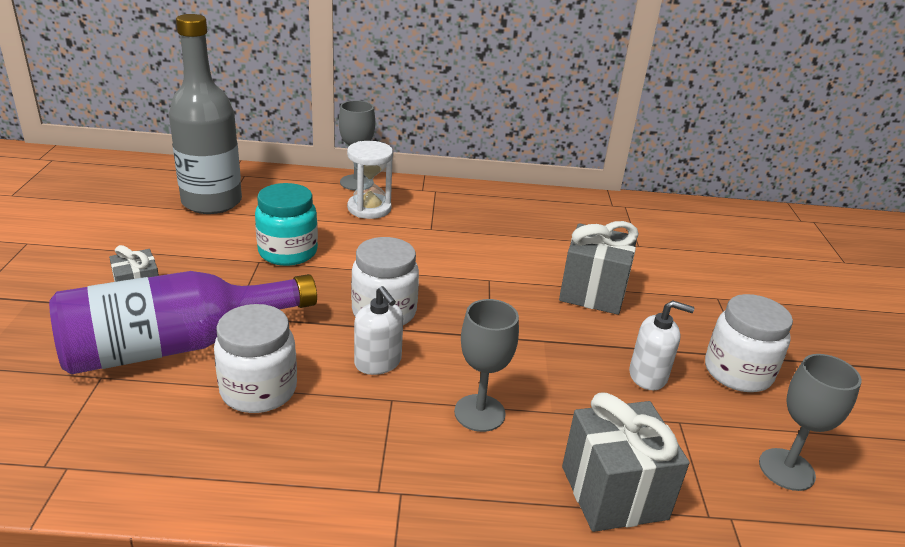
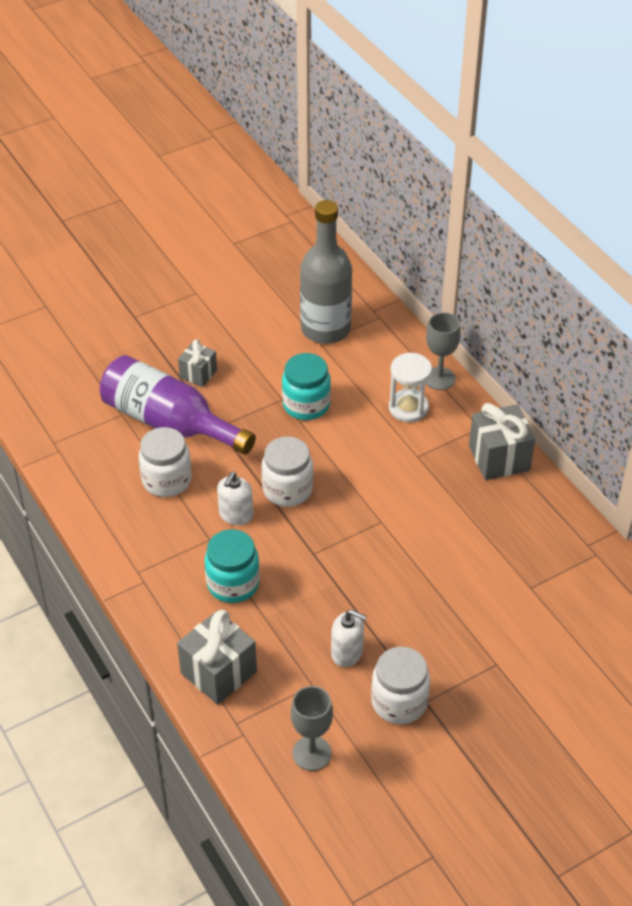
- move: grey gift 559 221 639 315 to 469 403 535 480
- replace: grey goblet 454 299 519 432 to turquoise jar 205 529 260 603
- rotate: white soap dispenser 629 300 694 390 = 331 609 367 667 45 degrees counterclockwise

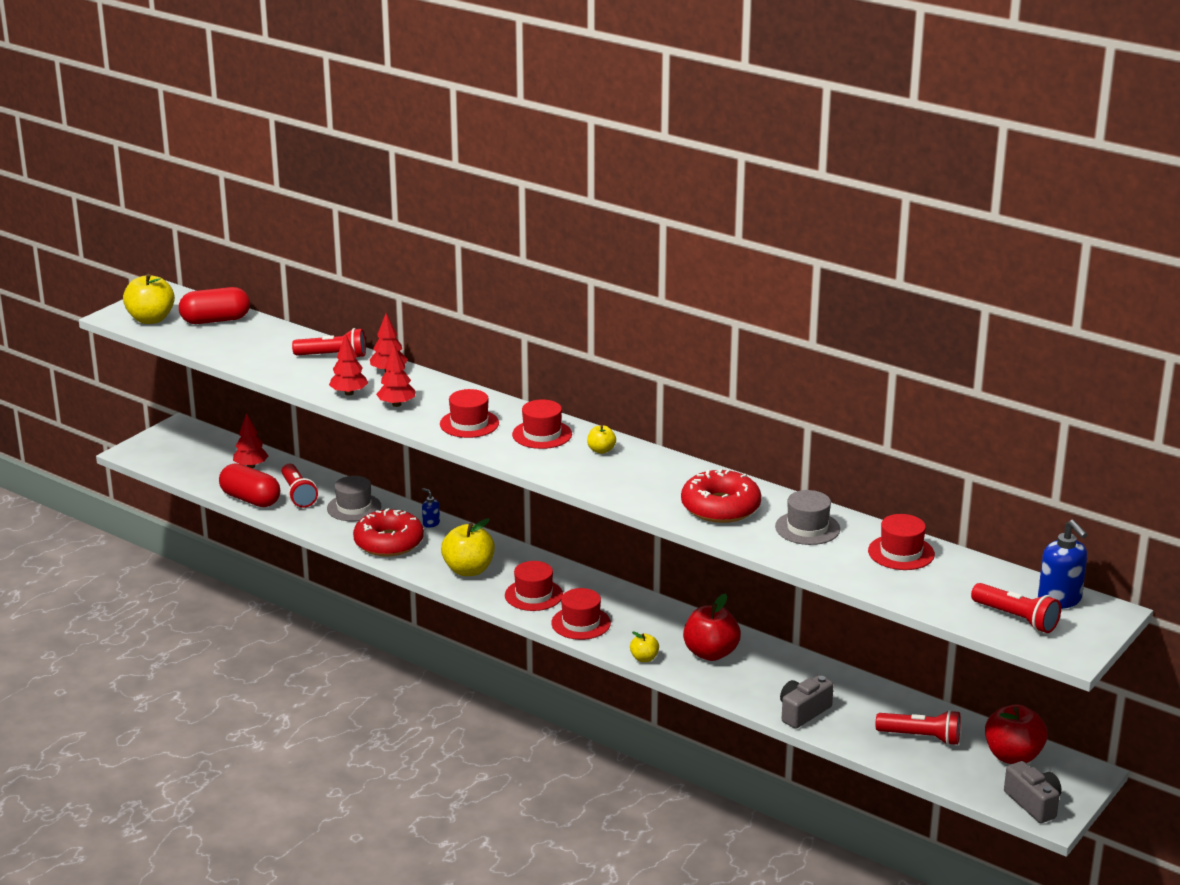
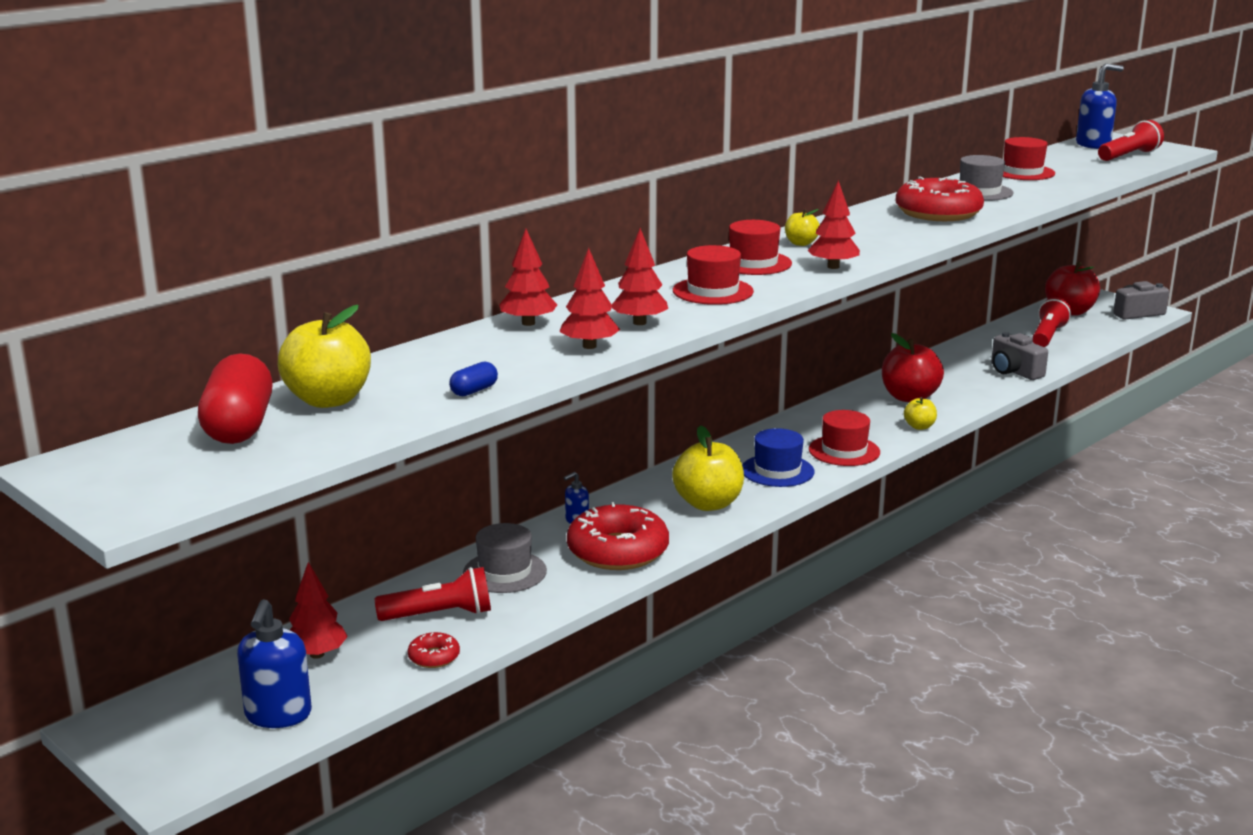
- delete: red flashlight 292 328 366 358
- insert: blue soap dispenser 237 599 312 728
- insert: blue capsule 449 362 498 396
- insert: red tree 808 180 860 269
- move: yellow apple 123 274 175 324 to 278 305 371 408
- replace: red capsule 219 463 280 507 to red donut 408 632 460 668
- recolor: red hat 505 561 563 611 to blue hat 742 428 814 487

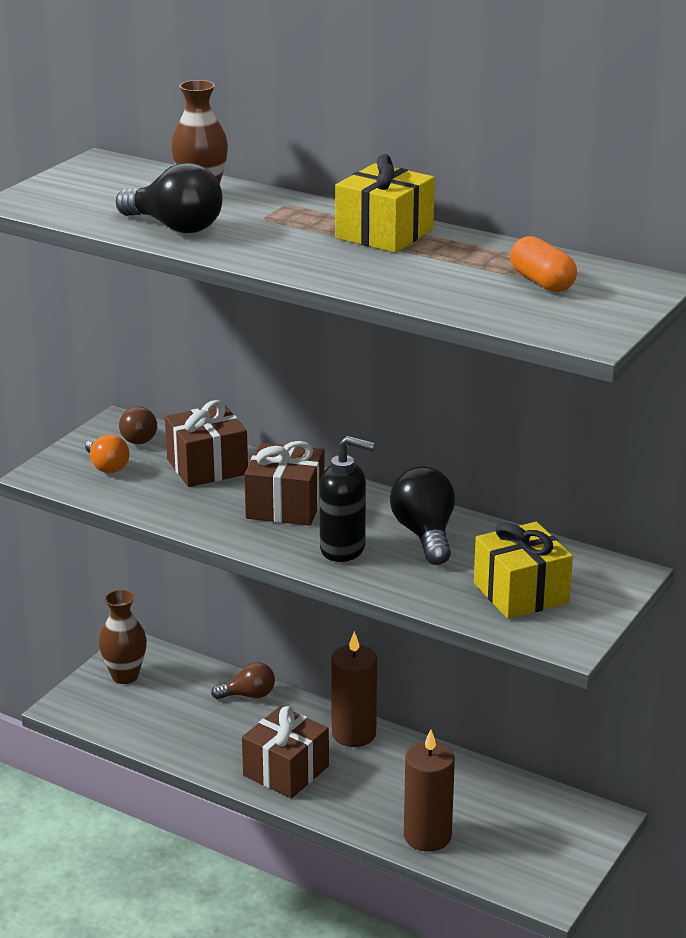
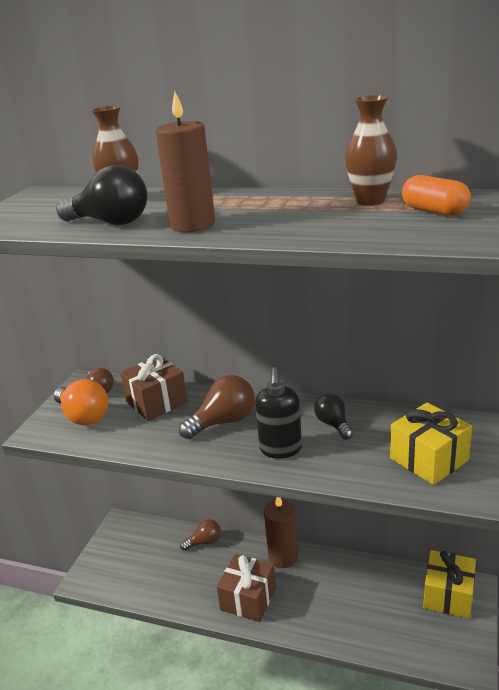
- move: brown vase 99 590 147 684 to 345 95 397 206
- move: yellow gift 335 154 435 253 to 423 550 476 619
- move: brown candle 404 729 455 851 to 156 92 215 232
- replace: brown gift 244 441 325 526 to brown light bulb 179 375 255 439
- rotate: black soap dispenser 319 436 375 562 = 255 367 302 458 90 degrees clockwise
- resize: orange light bulb 85 434 129 473 = 54 379 108 425 x1.58
- resize: black light bulb 390 466 455 565 = 314 393 353 440 x0.63

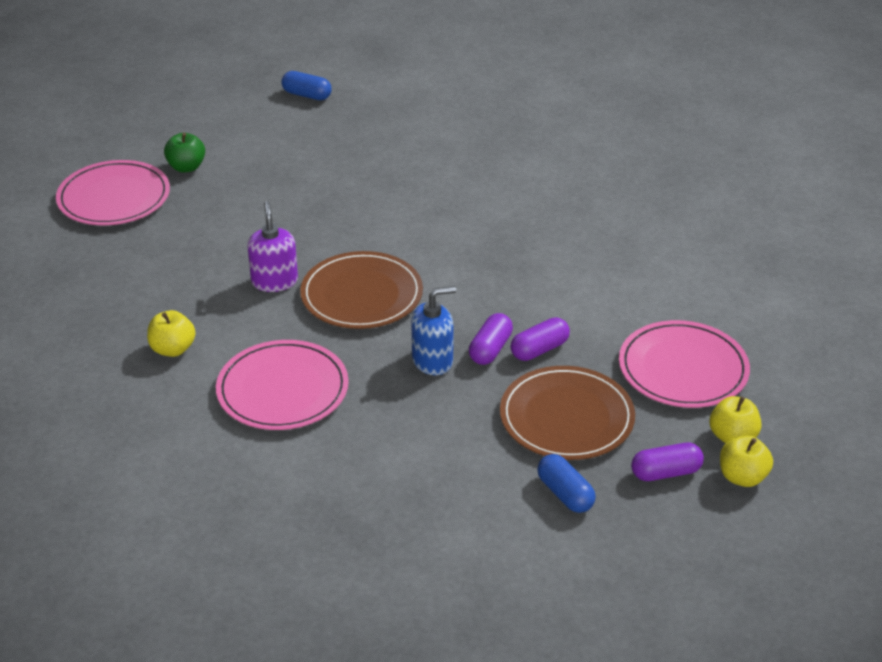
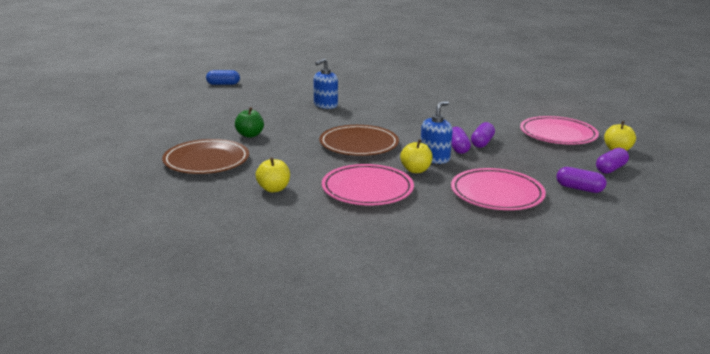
- delete: purple soap dispenser 247 201 298 292
- insert: blue soap dispenser 314 58 338 109
- move: pink plate 56 160 170 225 to 451 168 546 210
- move: green apple 164 133 205 172 to 235 107 264 138
- move: brown plate 500 366 635 460 to 162 139 249 174
- move: yellow apple 720 436 773 487 to 400 139 433 173
- recolor: blue capsule 537 454 596 513 to purple capsule 556 167 607 193

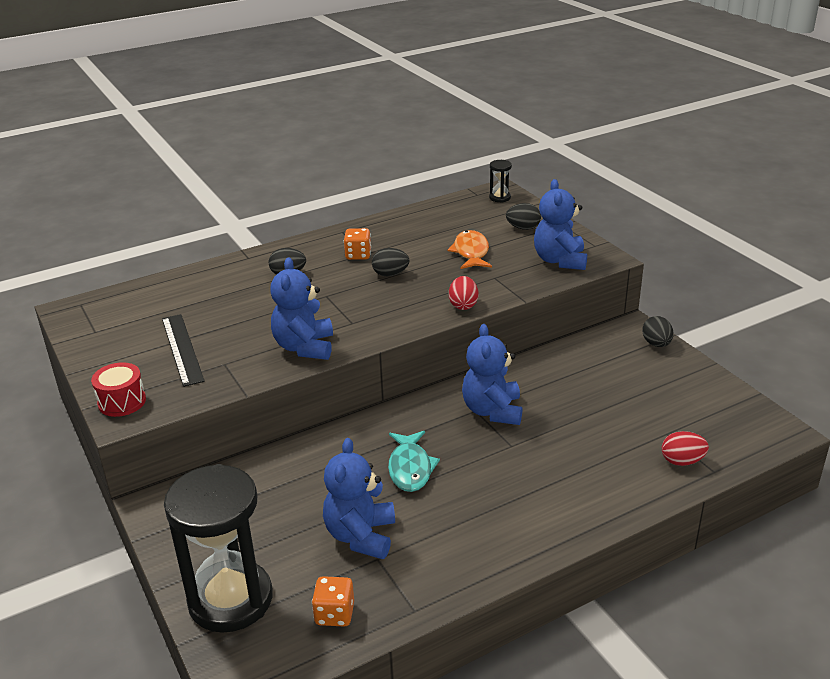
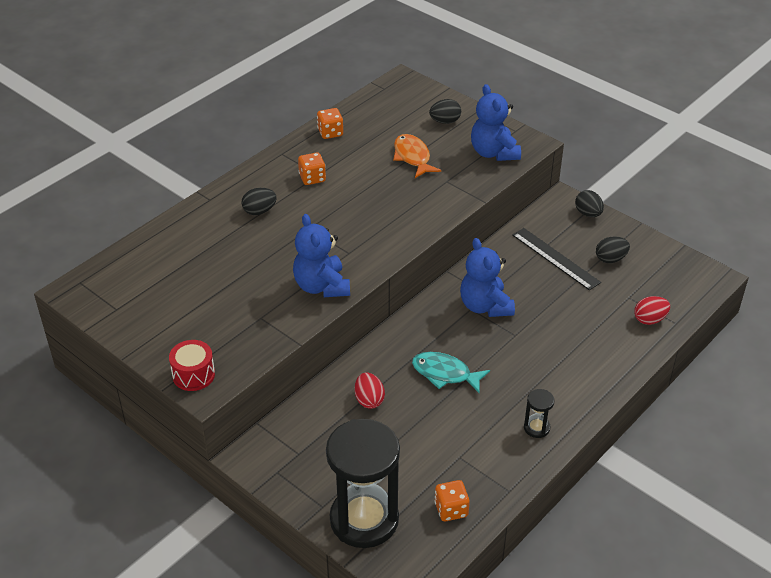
- delete: blue teddy bear 323 438 395 559
- insert: orange dice 317 108 343 139
- move: black ruler 162 314 205 387 to 512 228 601 290
- move: black egg 372 248 409 276 to 596 236 630 263
- move: red egg 449 276 478 310 to 355 372 385 409
- move: black hourglass 489 160 512 203 to 524 389 555 438
- rotate: turquoise fish 388 431 440 492 = 412 352 490 393 135 degrees clockwise

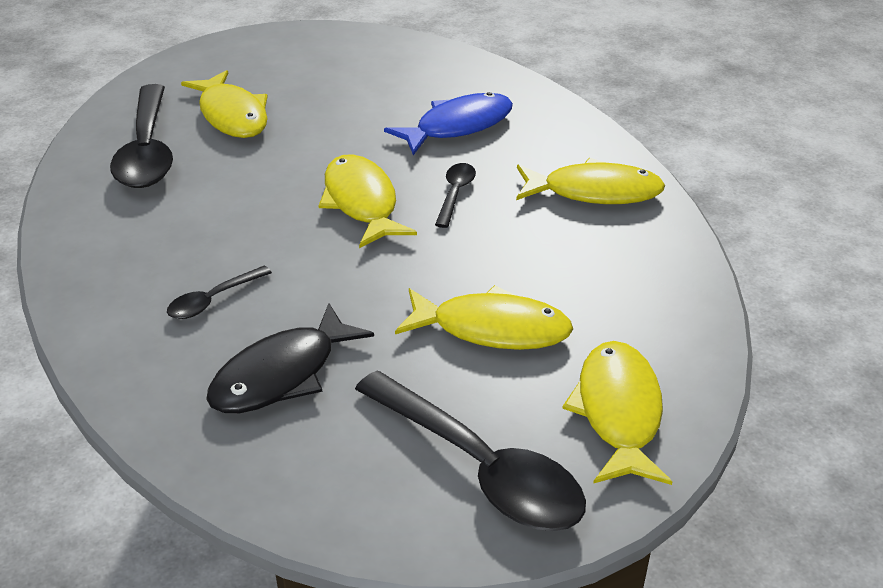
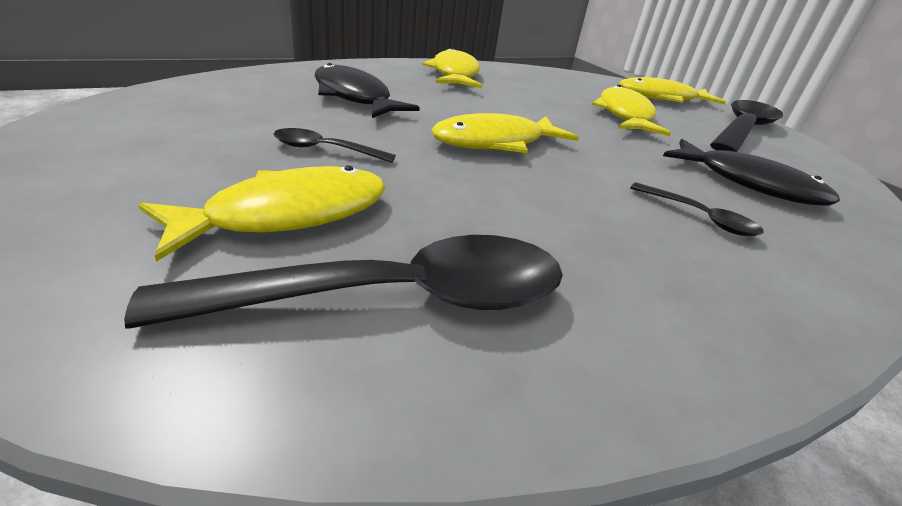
- move: black spoon 435 163 476 228 to 274 128 396 163
- recolor: blue fish 384 92 513 155 to black fish 315 63 420 118

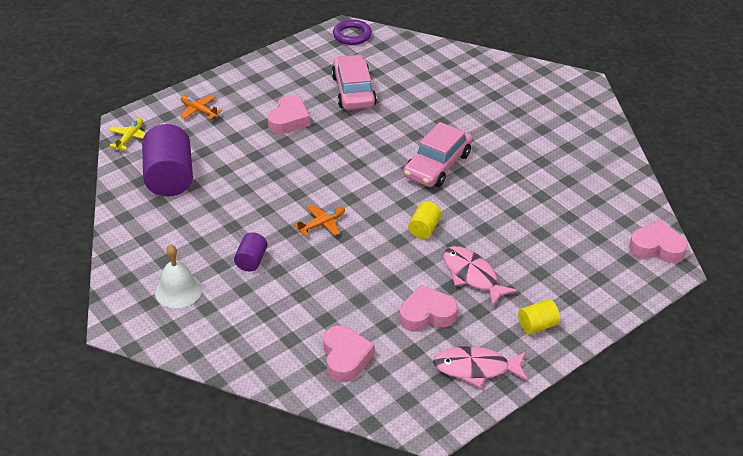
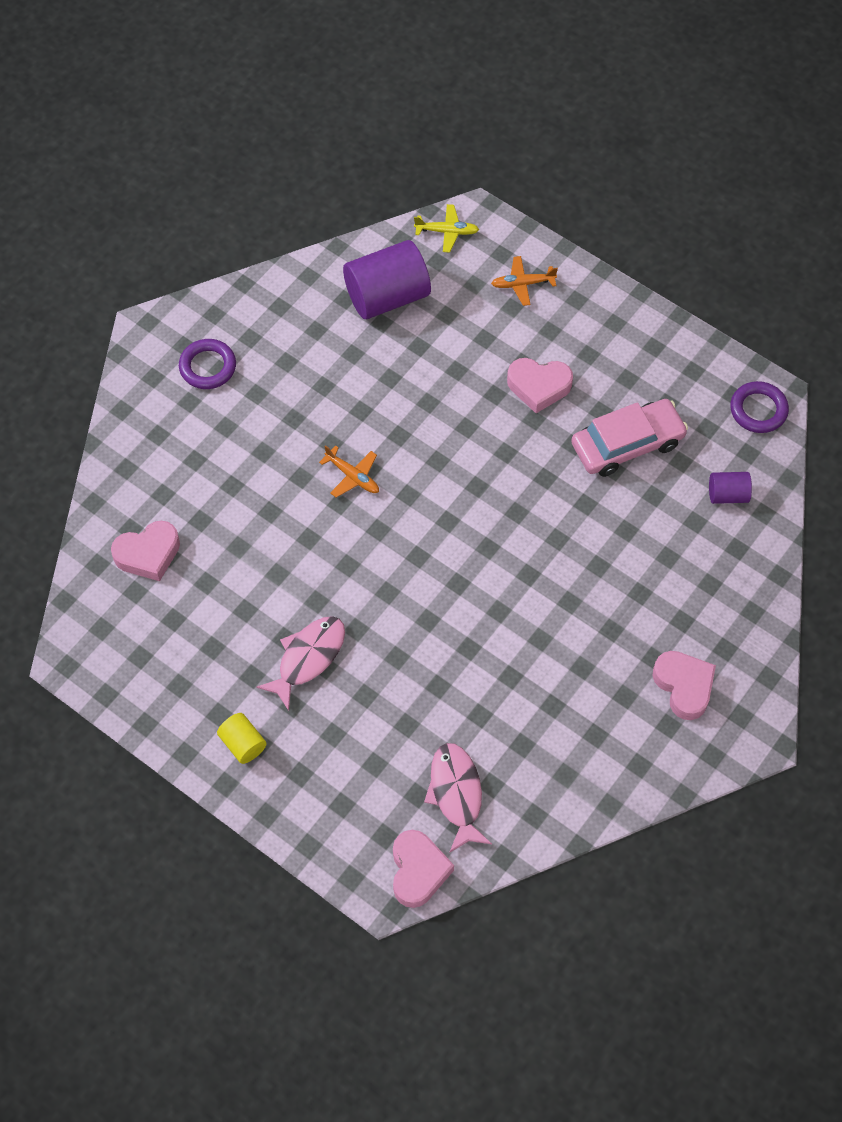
- delete: pink car 403 122 473 187
- delete: yellow cylinder 408 202 441 239
- move: purple cylinder 234 232 267 271 to 709 472 752 504
- move: pink heart 400 285 458 332 to 653 651 716 720
- move: pink fish 433 346 528 388 to 424 743 492 853
- replace: white bell 155 244 202 308 to purple ring 179 339 236 389
- rotate: orange plane 180 95 222 120 = 491 256 558 306 120 degrees counterclockwise

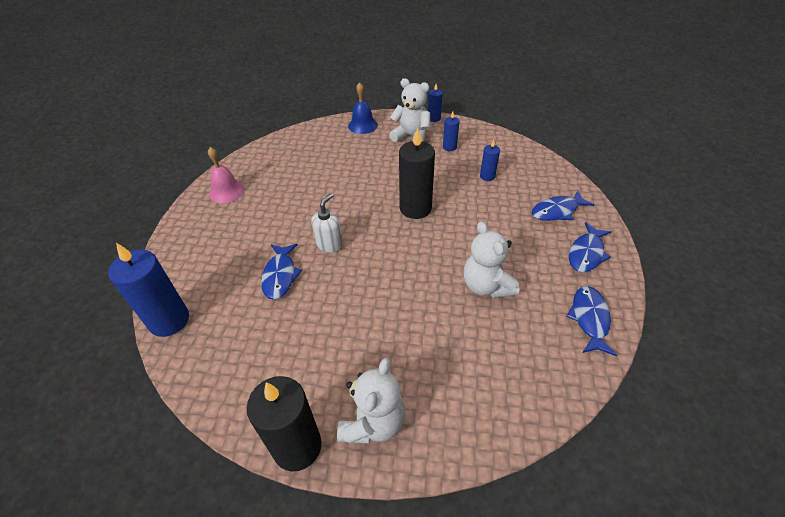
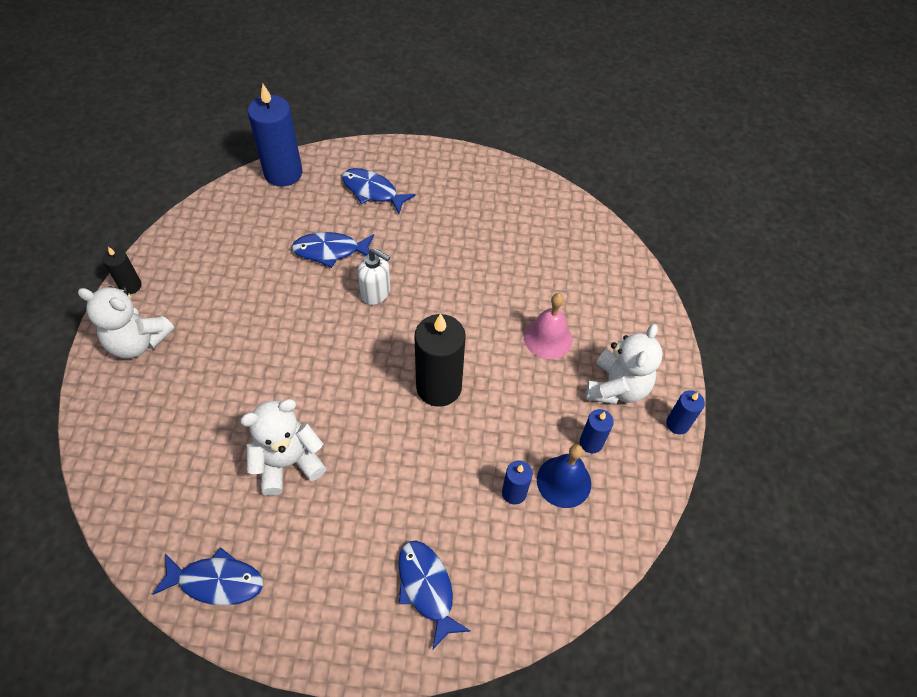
- move: pink bell 208 147 244 203 to 524 293 573 359
- move: blue bell 348 82 378 134 to 537 444 591 508
- move: blue fish 569 222 612 272 to 342 168 416 214
- resize: black candle 247 376 321 472 = 103 247 142 294 x0.51

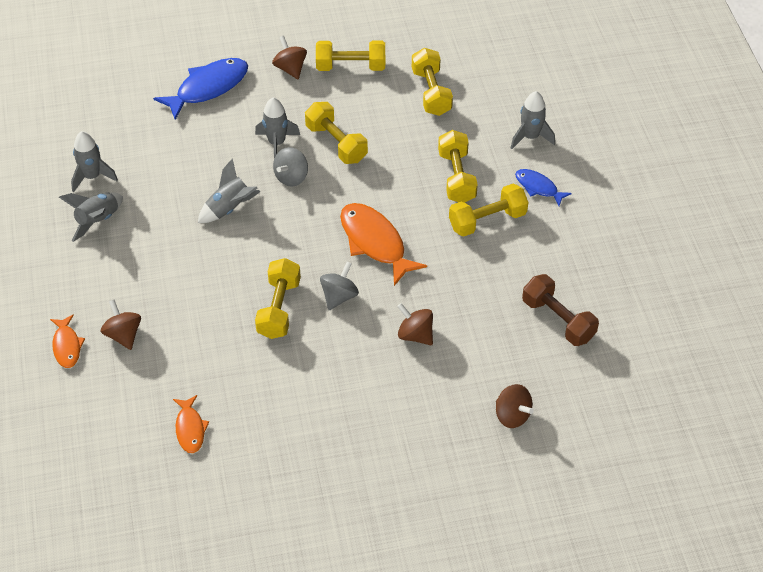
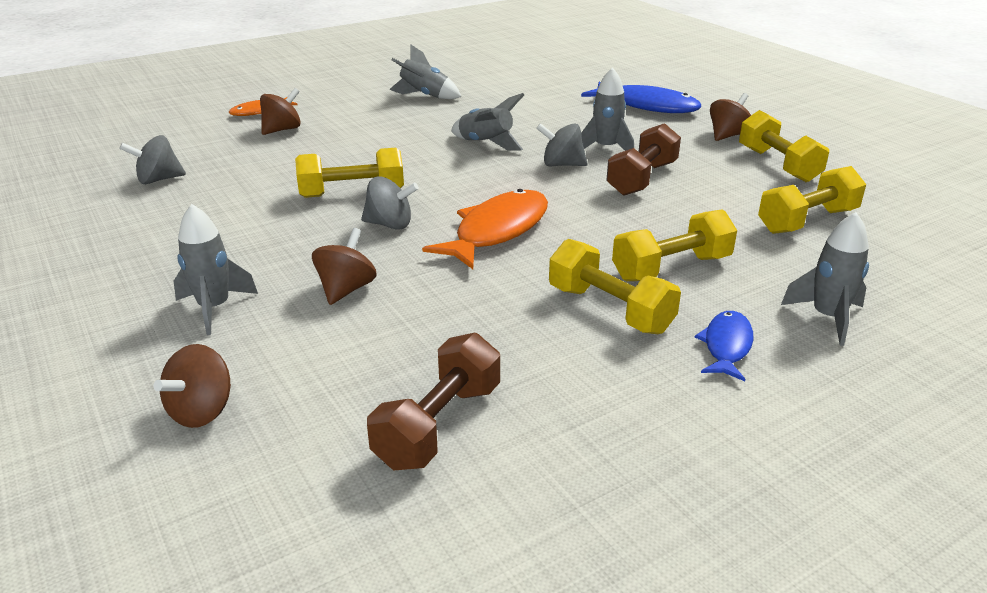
- move: grey rocket 71 131 118 192 to 174 204 258 335
- replace: orange fish 173 395 209 453 to grey spinning top 119 135 186 184
- recolor: yellow dumbbell 305 102 368 164 to brown dumbbell 606 123 681 196

